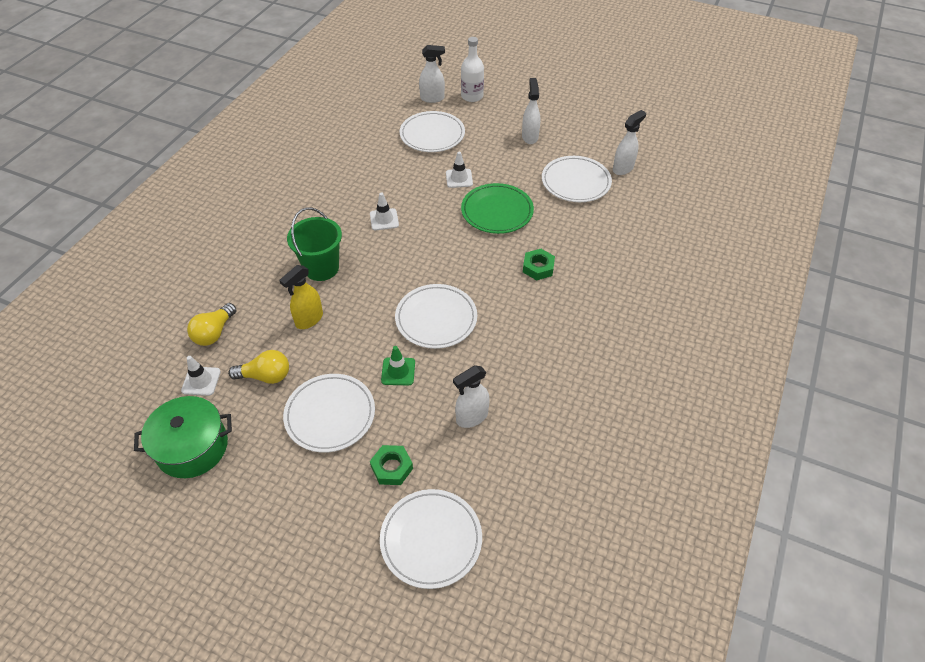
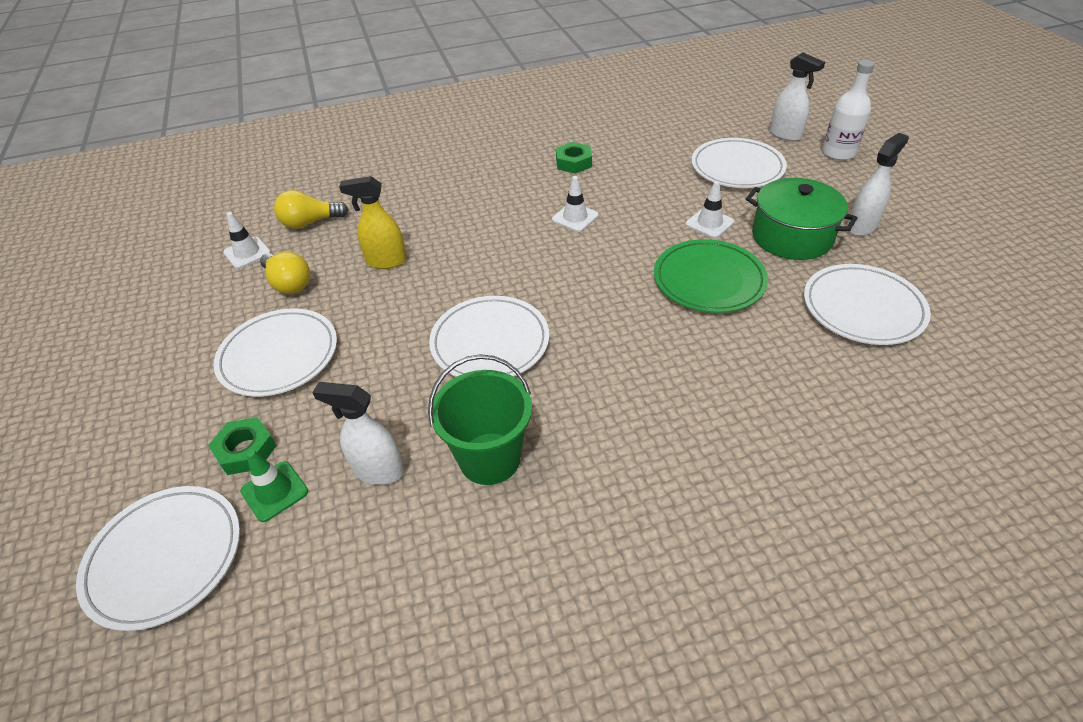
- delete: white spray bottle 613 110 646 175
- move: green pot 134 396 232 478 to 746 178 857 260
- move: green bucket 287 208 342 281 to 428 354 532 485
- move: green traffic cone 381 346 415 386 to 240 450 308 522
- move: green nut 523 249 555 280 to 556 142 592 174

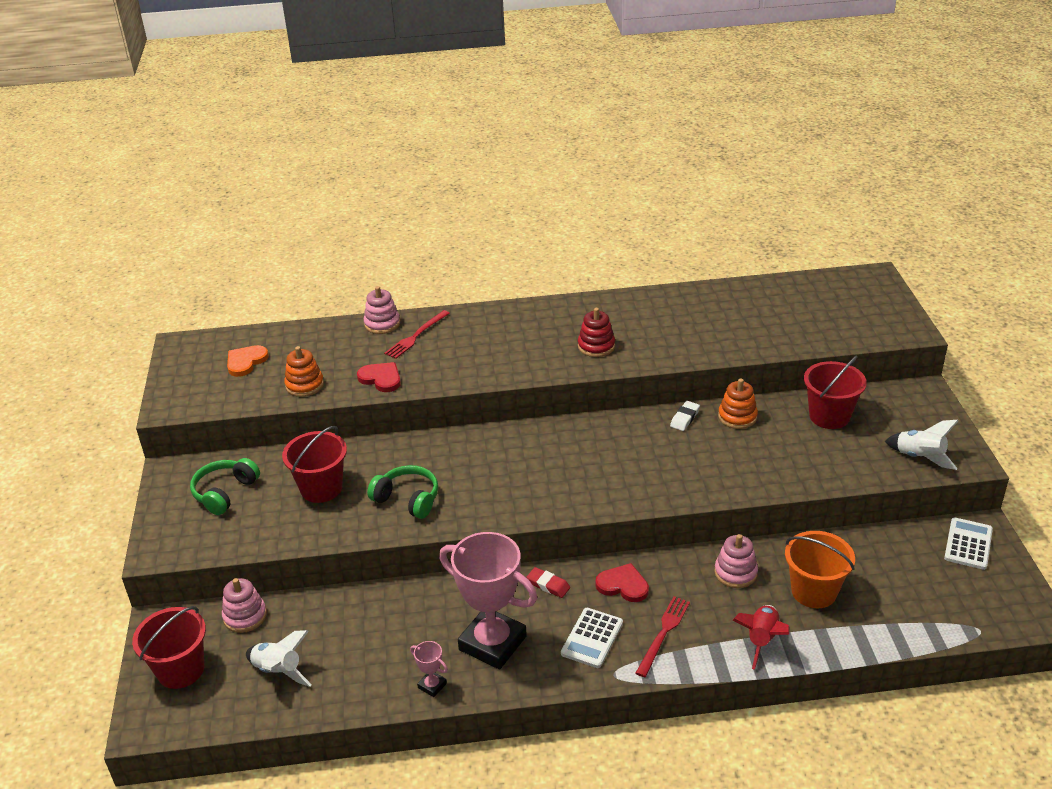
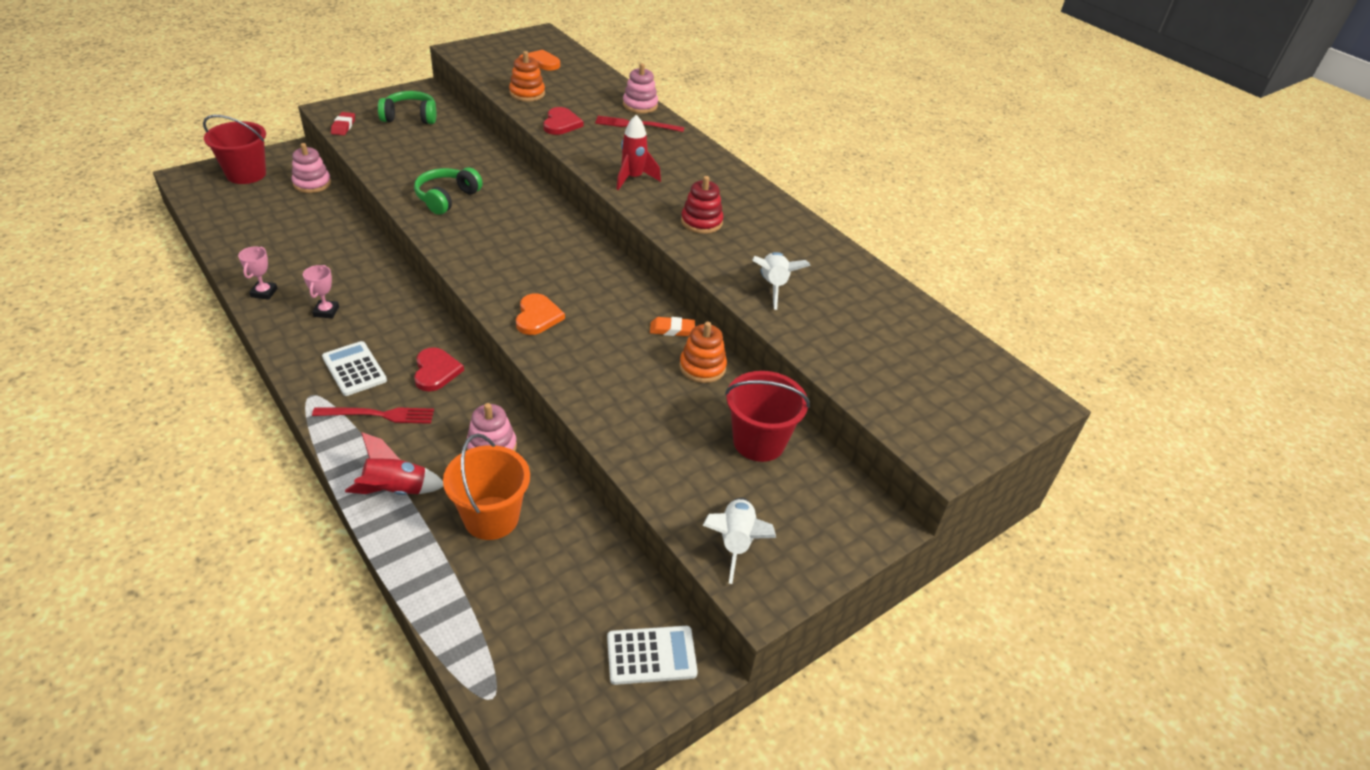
- delete: red bucket 282 426 347 503
- insert: orange heart 516 293 565 335
- insert: red rocket 616 115 661 190
- move: white rocket 246 630 312 687 to 752 252 811 310
- move: red eraser 526 567 570 598 to 331 112 355 135
- recolor: white eraser 670 401 700 431 to orange eraser 650 317 695 336
- rotate: green headphones 367 465 438 519 = 414 167 483 215 150 degrees counterclockwise
- rotate: white calculator 561 608 623 668 = 322 341 387 396 60 degrees clockwise
- resize: pink trophy 439 532 537 670 = 303 265 339 319 x0.41

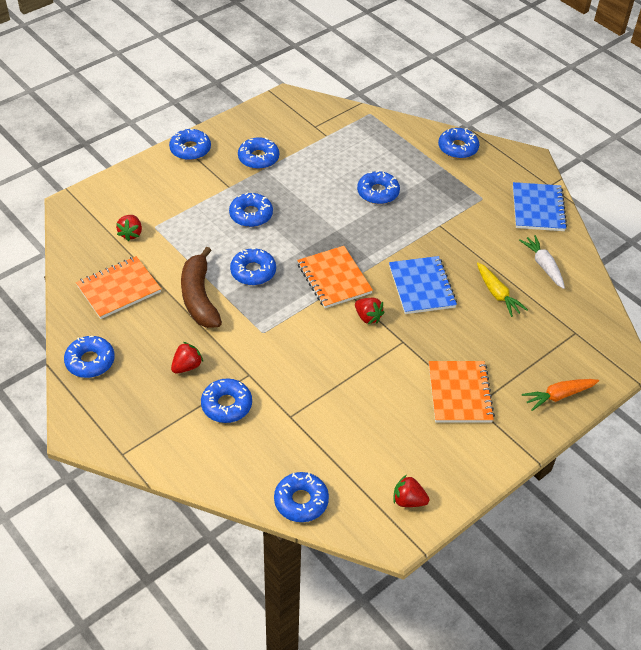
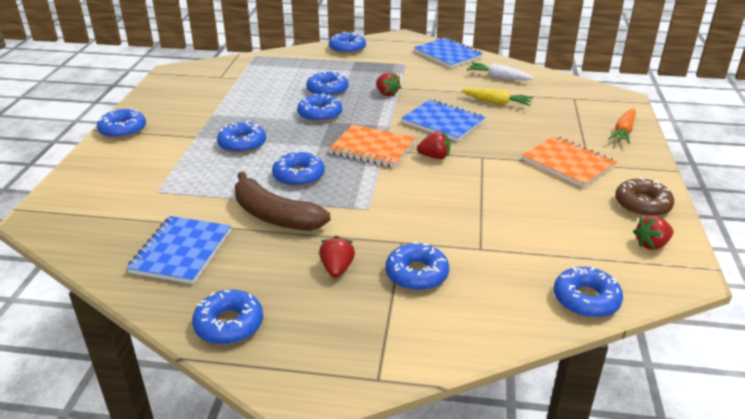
- insert: brown donut 615 177 674 217
- move: red strawberry 116 215 142 241 to 376 72 401 96
- move: blue donut 238 137 279 169 to 297 93 342 122
- recolor: orange notebook 76 256 161 319 to blue notebook 127 216 231 284

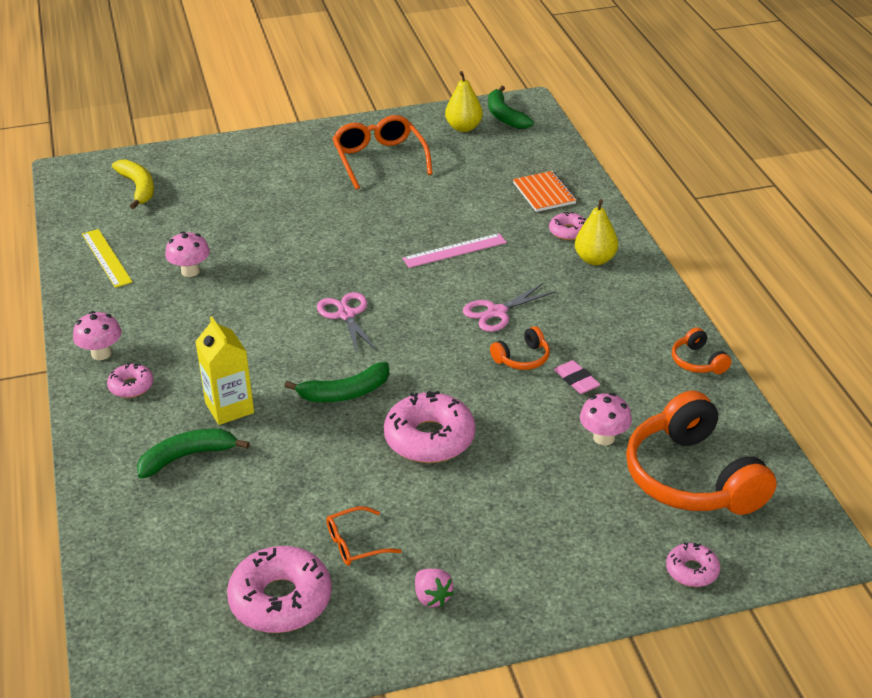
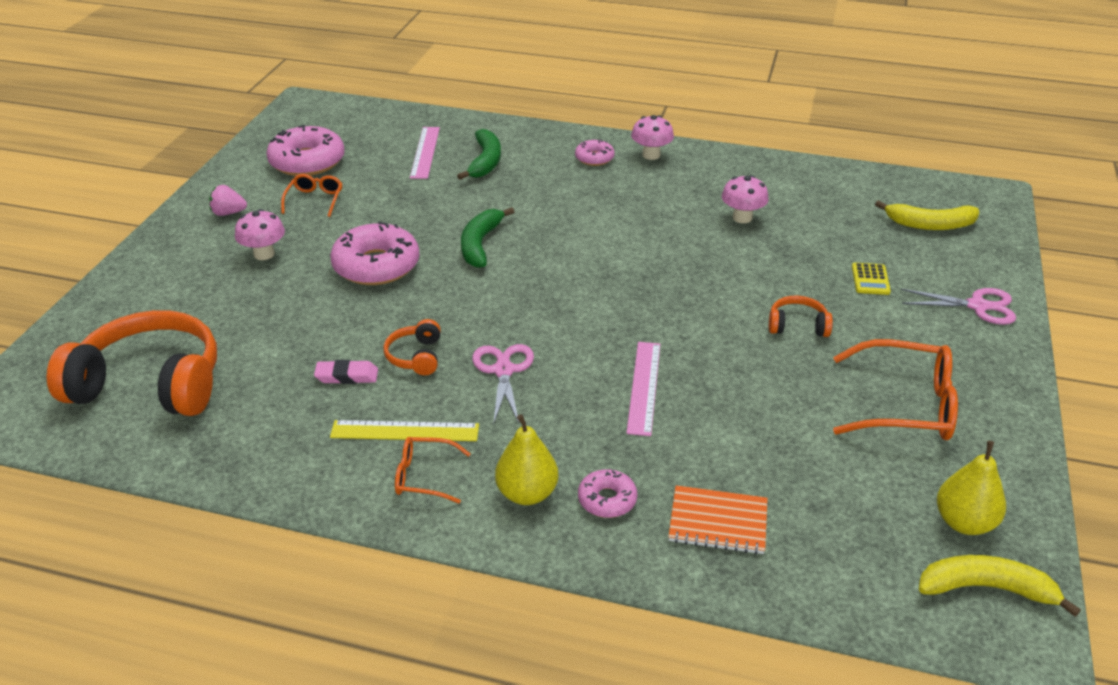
- delete: yellow carton 195 316 254 425
- delete: pink donut 666 542 720 587
- insert: orange glasses 395 437 471 504
- insert: pink ruler 410 127 440 179
- insert: yellow calculator 852 263 891 295
- move: yellow ruler 82 229 133 288 to 330 420 479 441
- move: pink scissors 317 292 377 353 to 901 288 1016 325
- move: pink mushroom 580 393 632 445 to 235 209 285 260
- move: orange headphones 672 327 731 374 to 769 296 833 337
- recolor: green banana 488 86 534 129 to yellow banana 919 555 1081 617

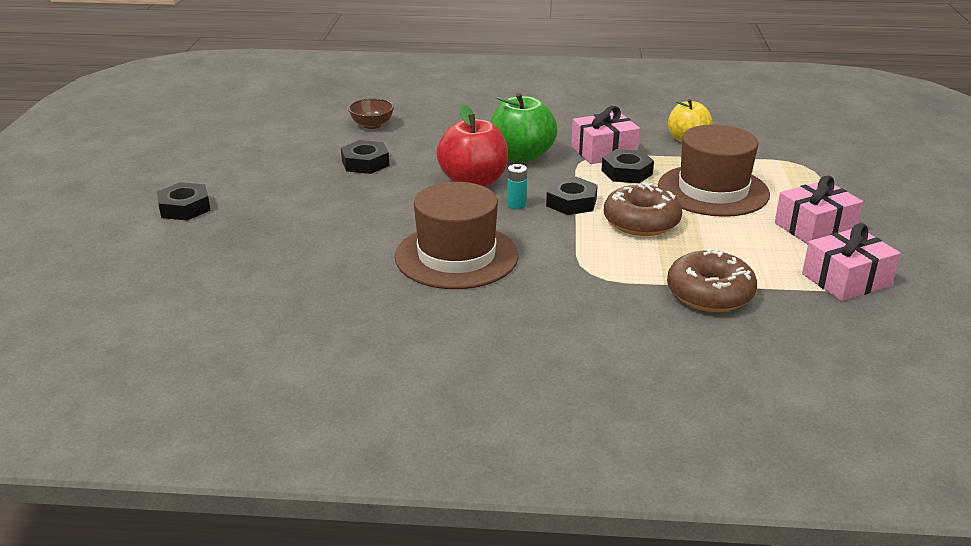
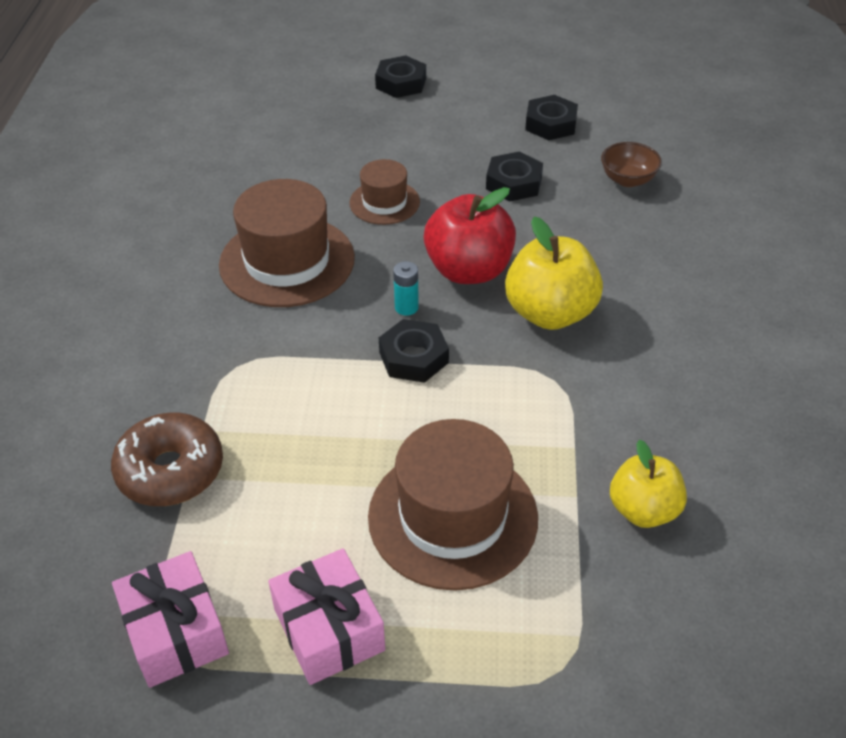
- delete: pink gift 571 106 640 164
- delete: brown donut 604 183 682 236
- insert: brown hat 349 159 420 225
- move: black nut 601 149 654 183 to 525 95 578 140
- recolor: green apple 490 93 558 163 to yellow apple 505 217 603 330

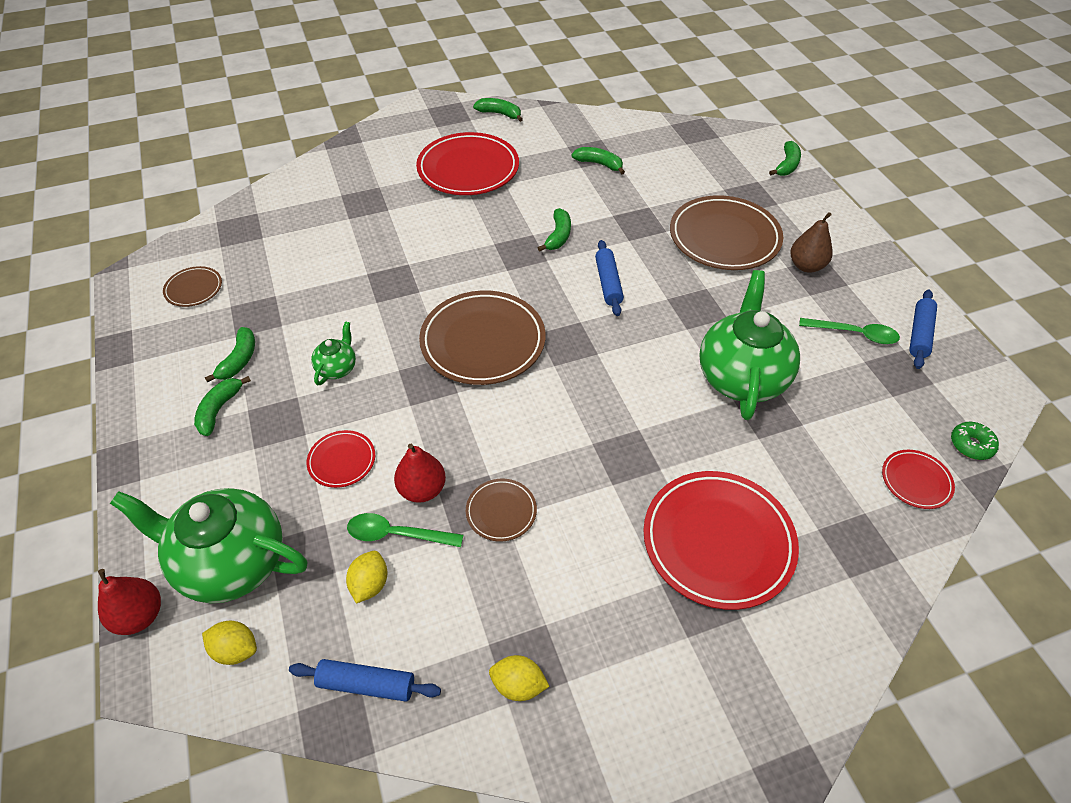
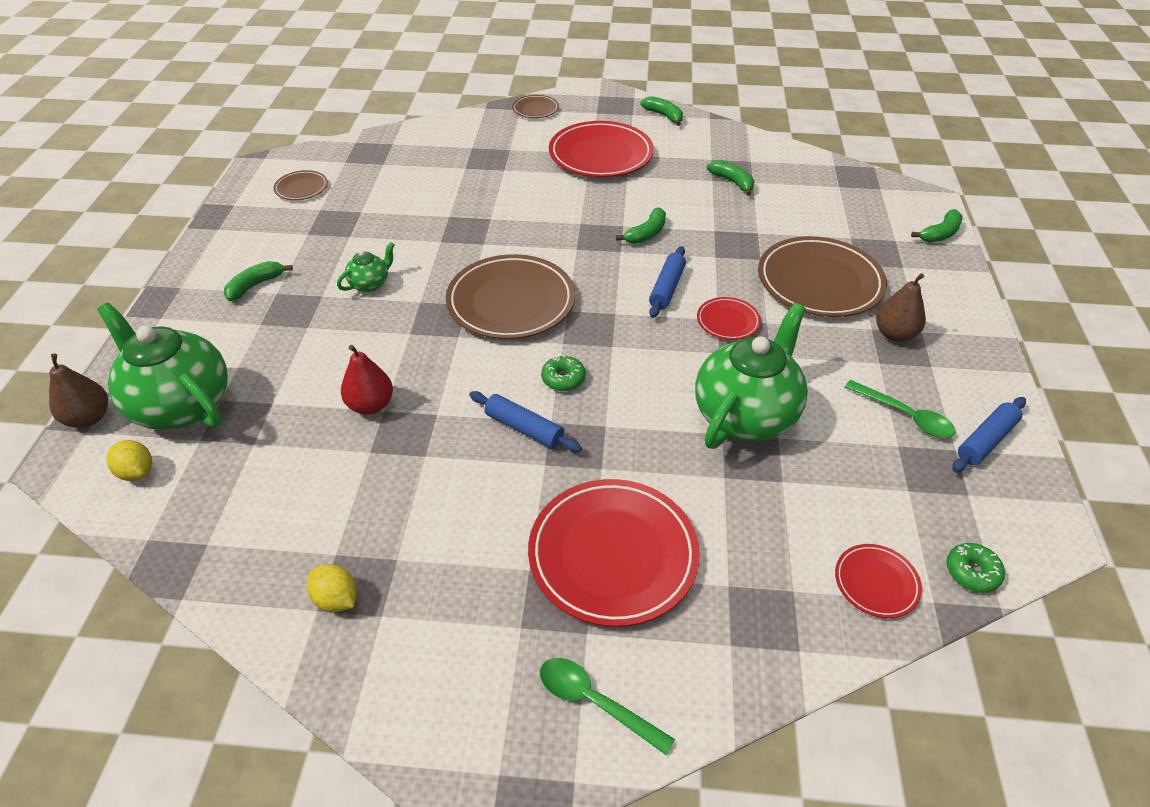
- delete: green banana 204 327 255 383
- delete: yellow lemon 346 551 387 604
- insert: green donut 541 355 586 391
- move: blue rolling pin 289 659 441 702 to 469 391 582 452
- move: red plate 307 430 375 488 to 697 297 761 340
- move: green spoon 347 513 463 547 to 540 658 675 755
- move: brown plate 466 479 537 541 to 512 95 559 118
- recolor: red pear 98 569 161 635 to brown pear 49 354 108 428

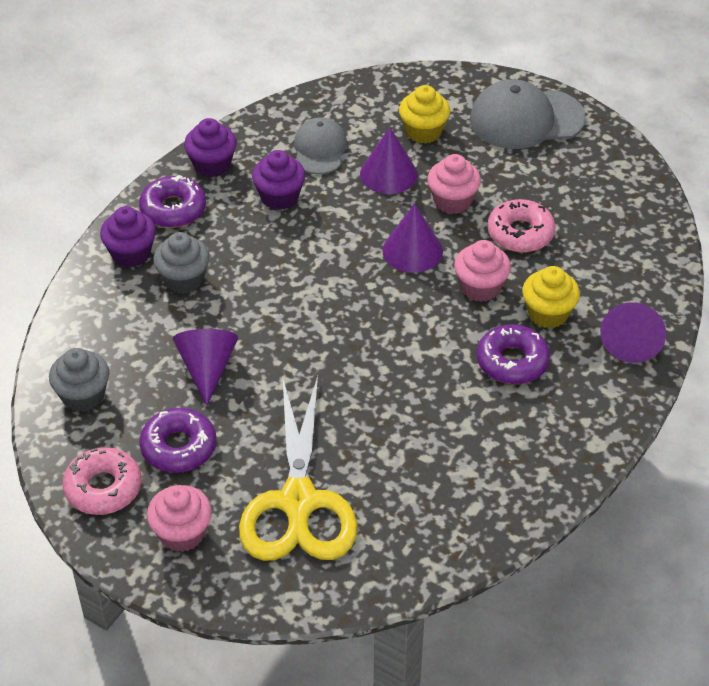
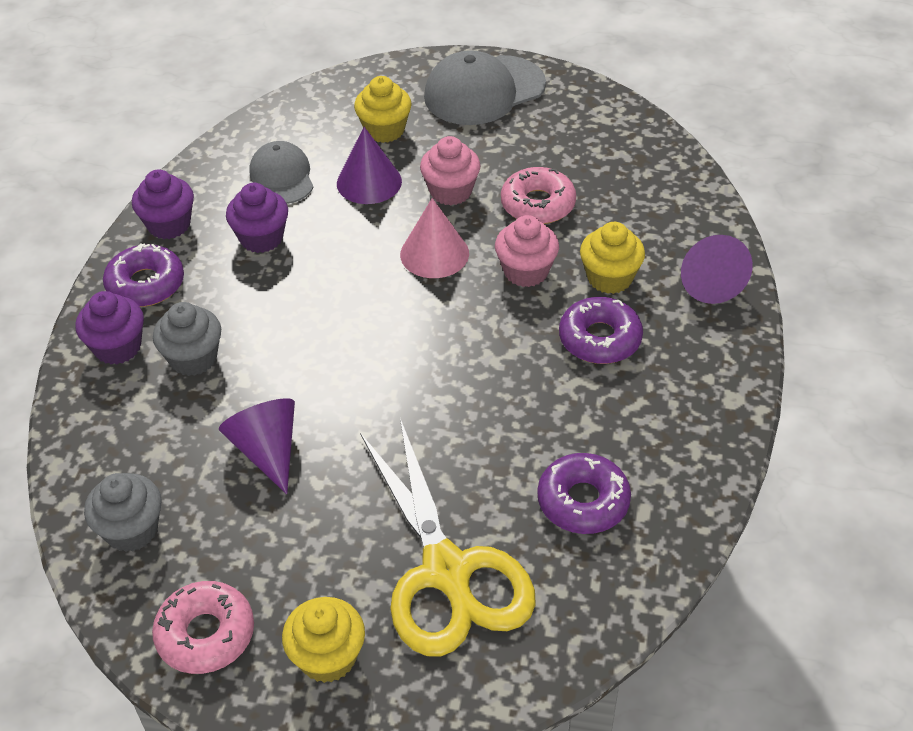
- move: purple donut 140 408 216 473 to 537 453 631 534
- recolor: pink cupcake 147 485 212 552 to yellow cupcake 282 597 365 683
- recolor: purple cone 382 204 443 273 to pink cone 400 198 469 278

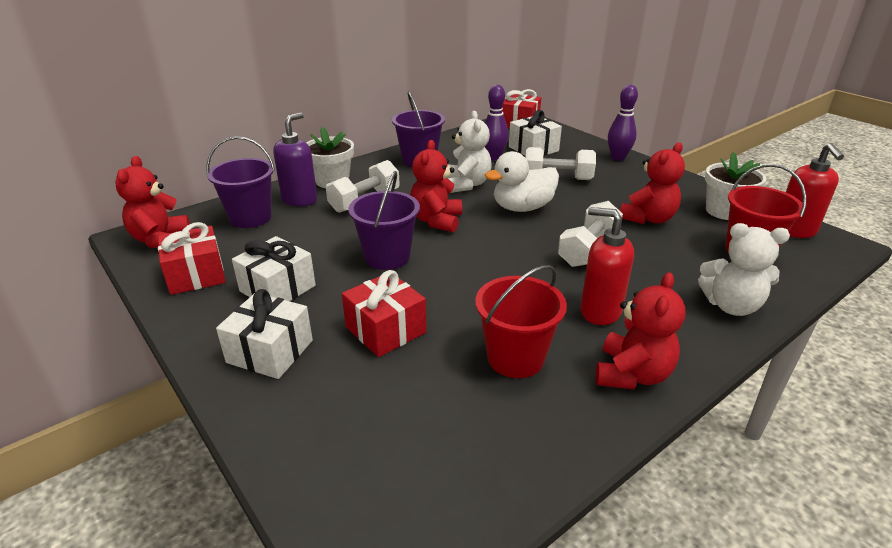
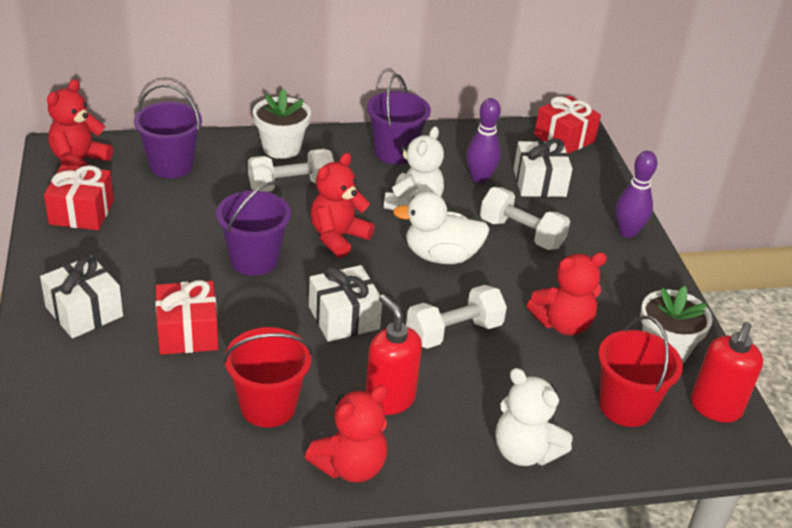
- delete: purple soap dispenser 273 112 317 206
- move: white gift 232 236 316 301 to 309 265 382 342

